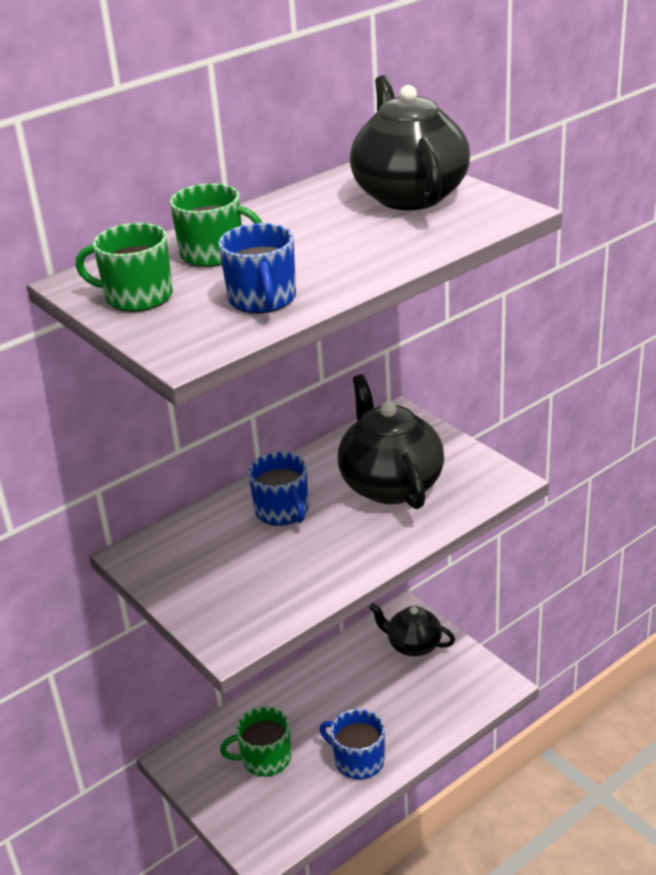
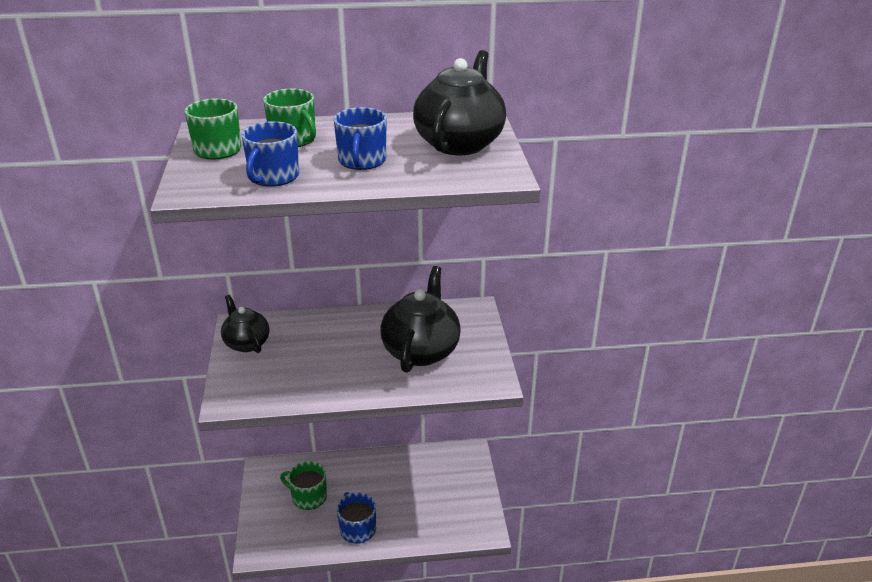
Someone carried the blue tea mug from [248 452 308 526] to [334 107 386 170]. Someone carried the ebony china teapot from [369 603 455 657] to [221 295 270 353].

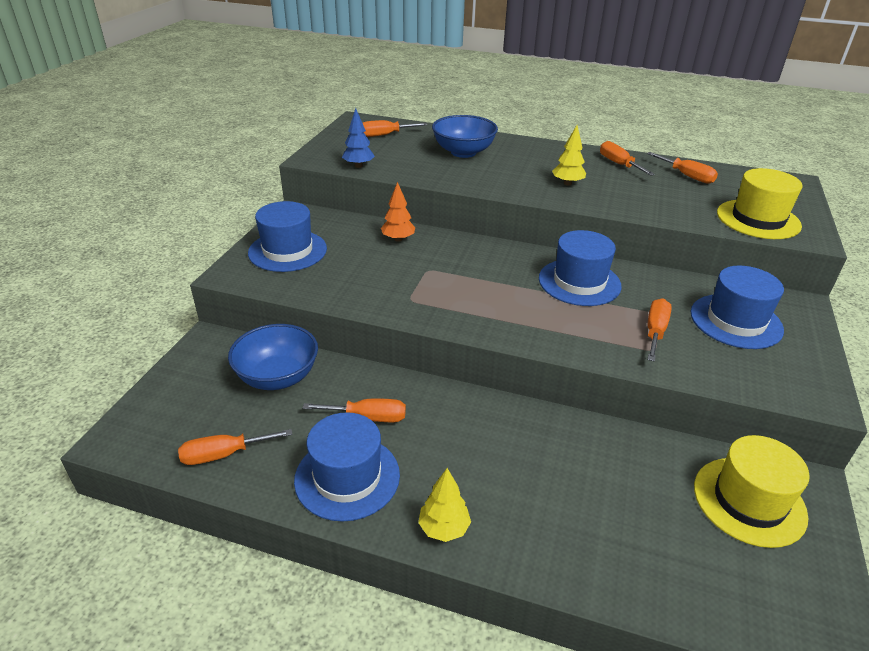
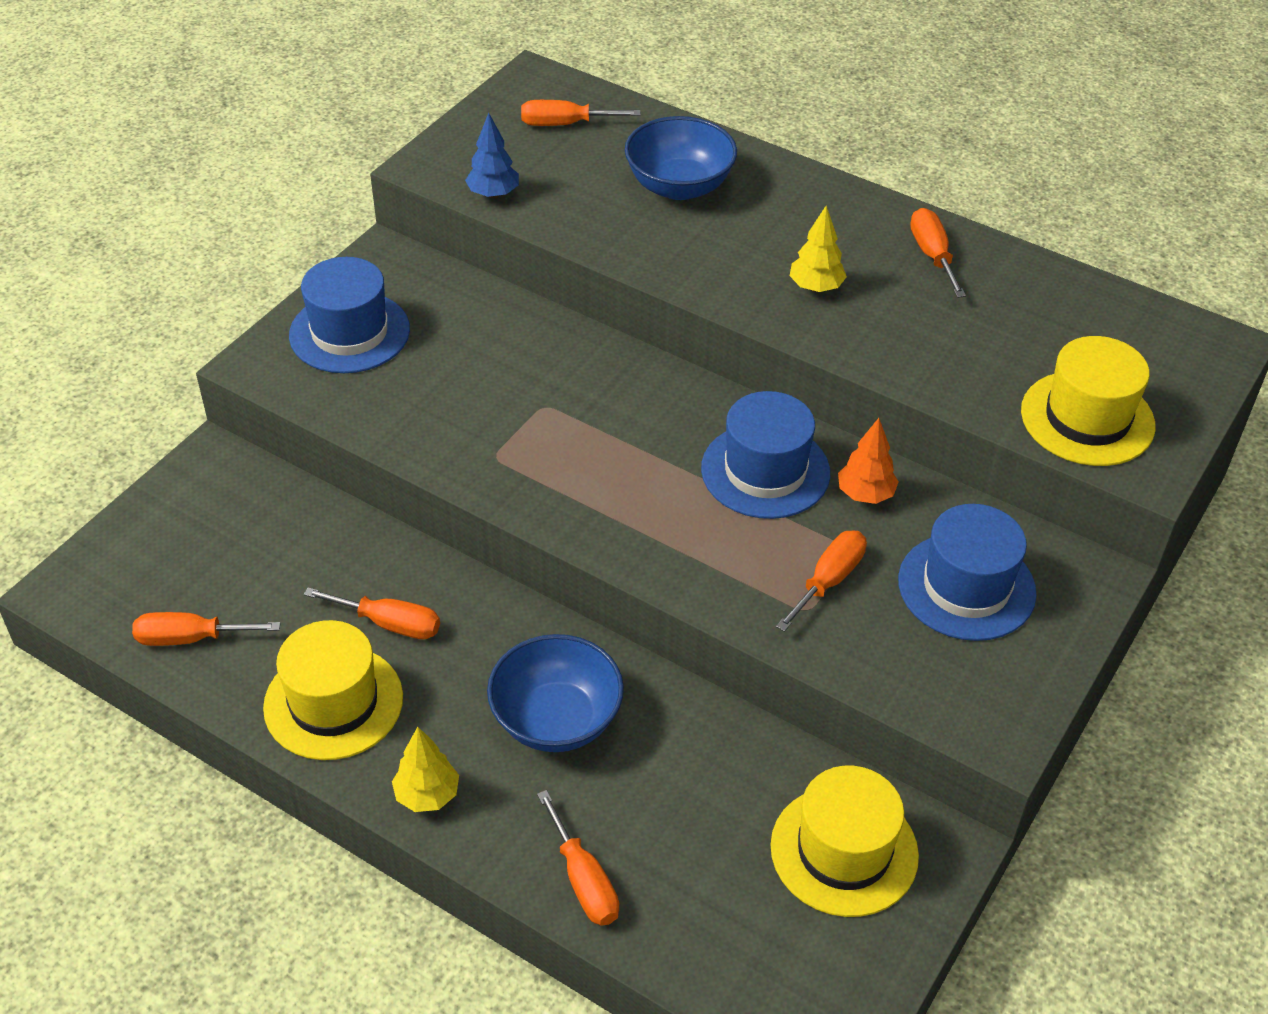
Someone carried the orange flat screwdriver from [647 152 718 184] to [537 790 619 926]. Someone carried the orange tree from [381 182 416 242] to [838 418 899 504]. Someone carried the blue deep dish from [228 324 318 390] to [487 634 624 752]. Someone repainted the blue tall hat at [294 412 400 522], which became the bright yellow tall hat at [263 620 403 760].

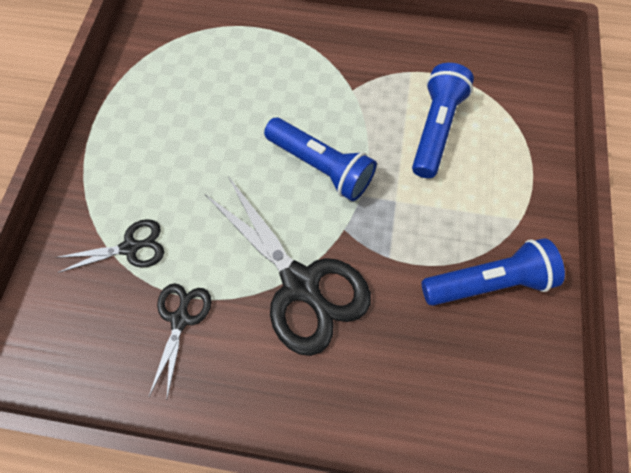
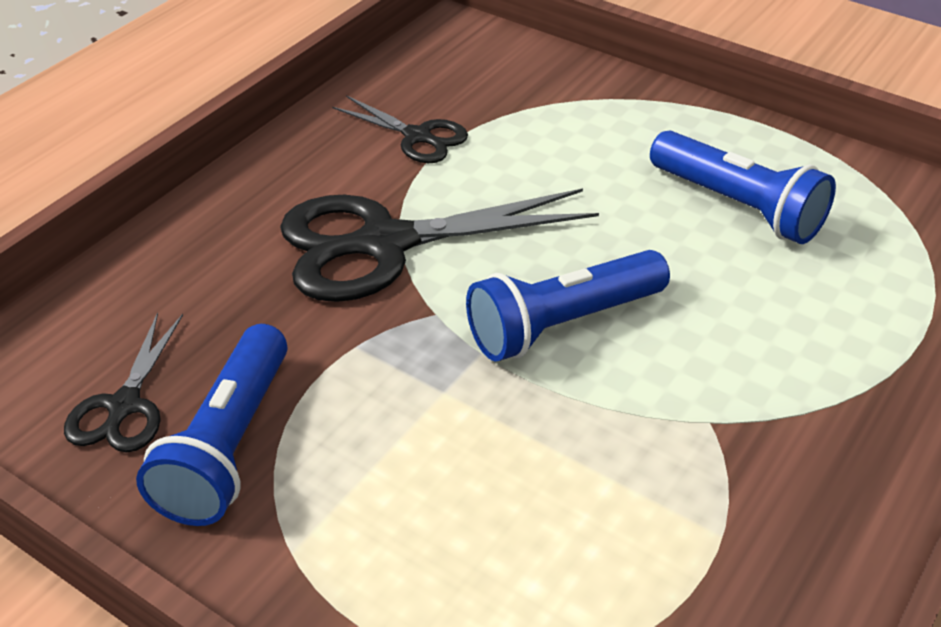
Someone carried the blue pocket torch from [412 63 474 178] to [650 130 836 244]. Someone carried the ebony shears from [56 219 164 273] to [64 312 183 453].

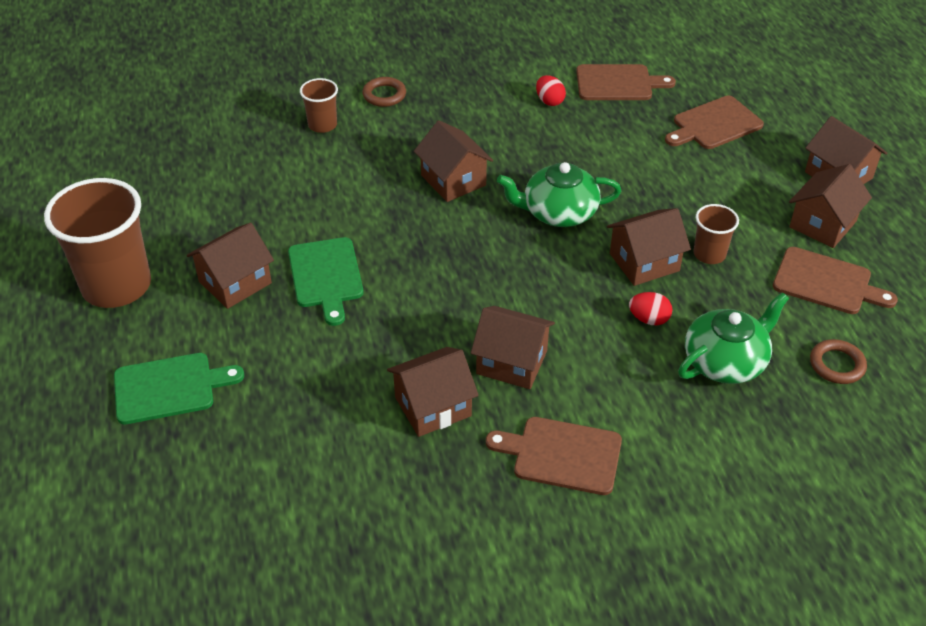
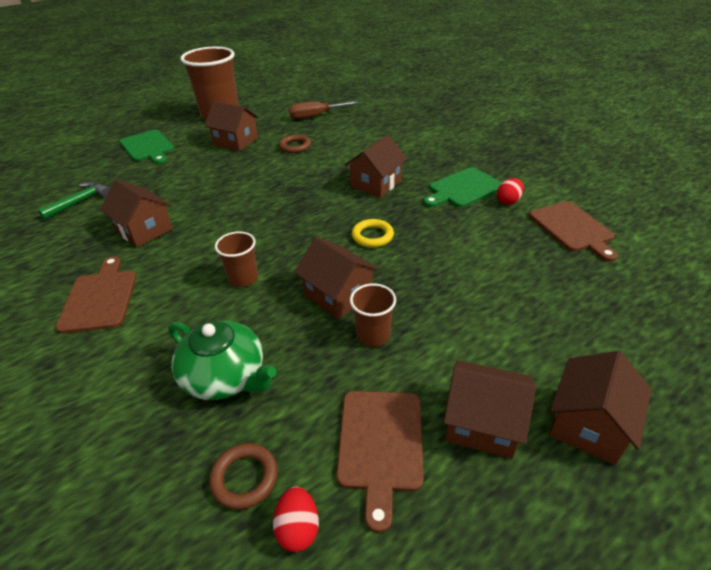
Someone carried the russet torus from [363 77 406 107] to [279 134 311 153]. Someone carried the russet tumbler from [300 78 338 133] to [215 231 258 287]. Someone took away the russet chopping board at [665 96 764 149]. Someone swapped the leaf-green china teapot at [497 162 621 227] for the bright yellow torus at [352 219 394 248]. Someone carried the leaf-green chopping board from [288 237 364 326] to [423 167 502 207]. Someone carried the red egg shape from [629 292 672 325] to [273 487 319 552]. Someone took away the russet cottage at [471 306 555 389]. Someone put down the russet flat screwdriver at [289 101 358 119]. Someone put down the leaf-green hammer at [38 181 110 220].

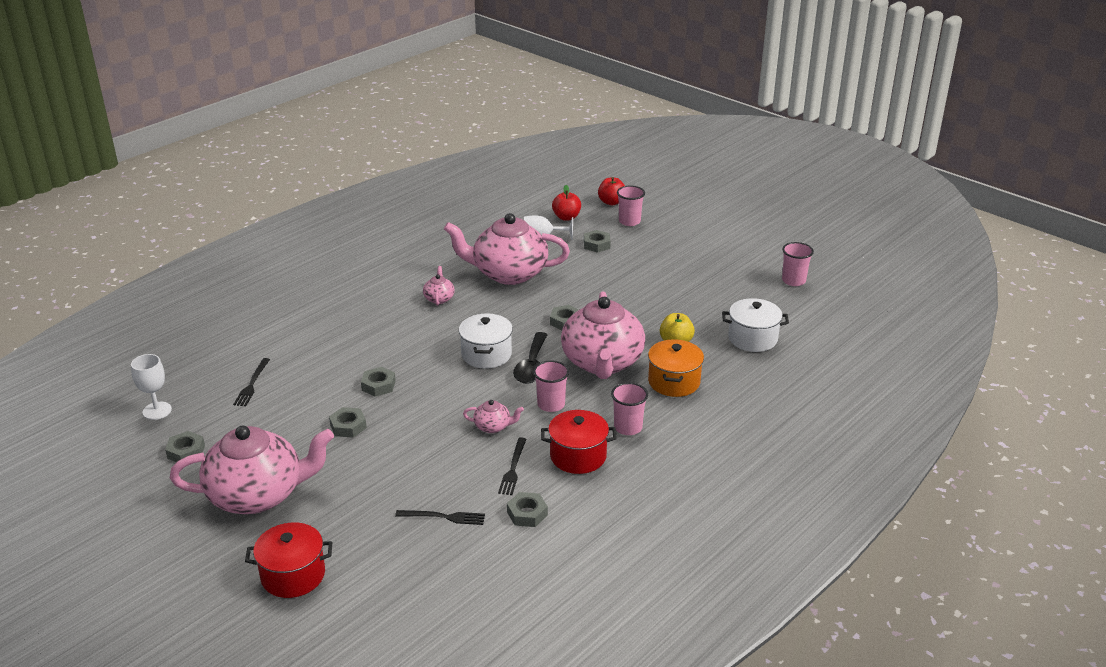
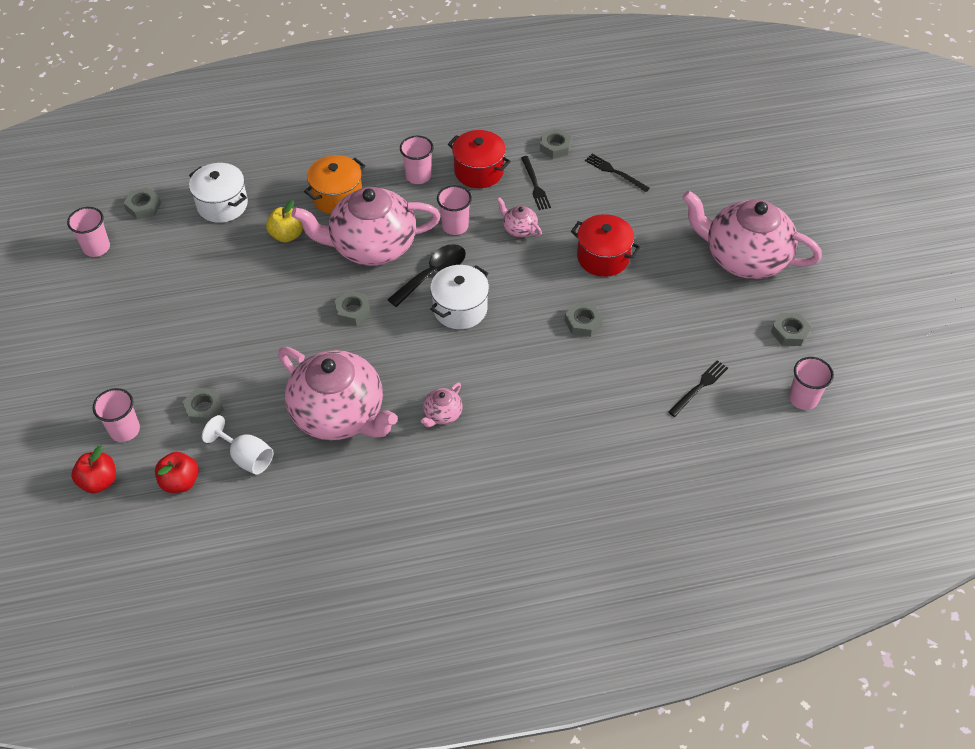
Someone rotated the rose-pink china teapot at [561 291 645 379] by 135 degrees counterclockwise. Someone swapped the snow-white chalice at [131 354 172 420] for the rose-pink tumbler at [789 357 834 410]. Someone carried the gray nut from [329 407 367 438] to [124 187 161 219]. Someone rotated the ebony dinner fork at [498 437 526 495] by 120 degrees clockwise. Someone carried the red pot from [245 523 333 598] to [571 214 641 277].

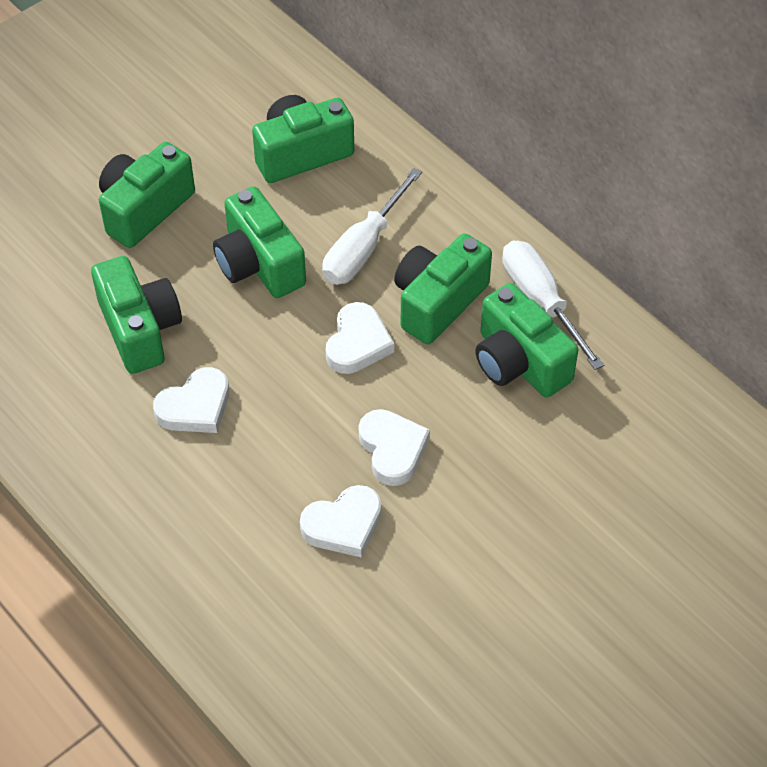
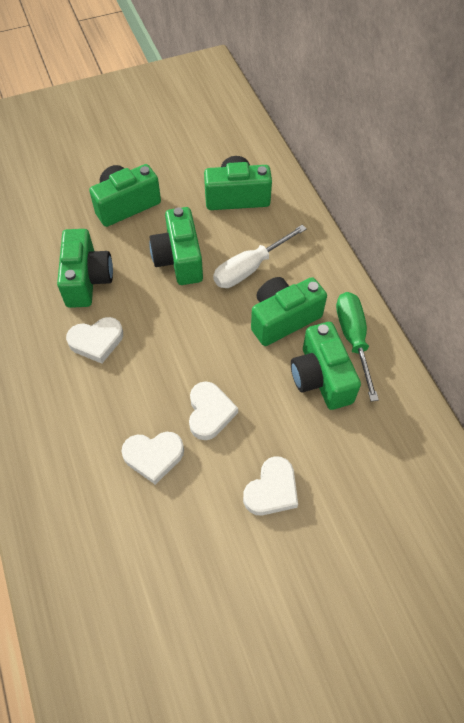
Someone repainted the snow-white flat screwdriver at [502 241 604 370], which became the leaf-green flat screwdriver at [336 292 379 401]. Someone carried the snow-white love heart from [326 302 394 374] to [243 456 298 515].

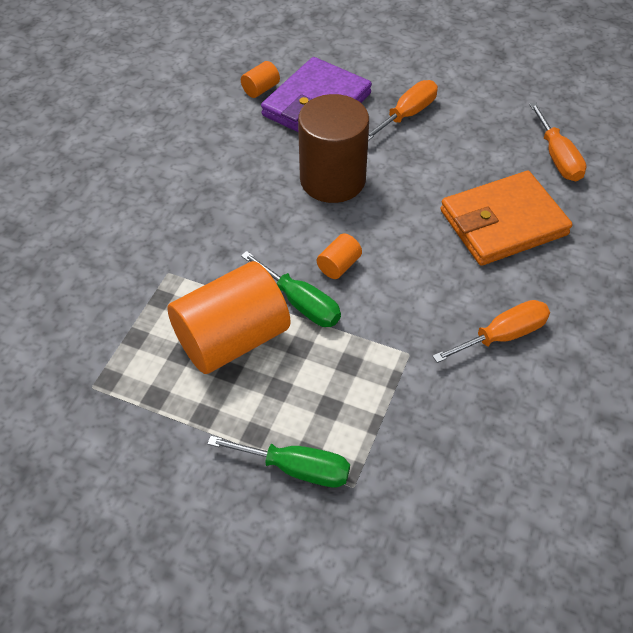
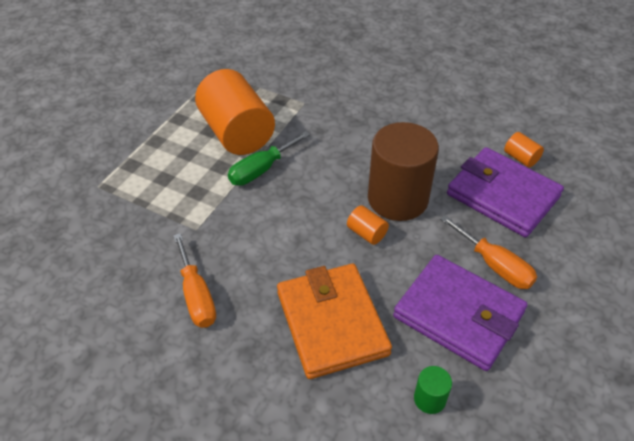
Someone swapped the orange flat screwdriver at [529 102 587 181] for the leaf-green solid cylinder at [414 366 452 414]. Someone carried the orange solid cylinder from [317 233 362 279] to [347 205 389 245]. Someone took away the leaf-green flat screwdriver at [207 436 350 488]. Someone put down the royal purple card wallet at [393 255 528 371].

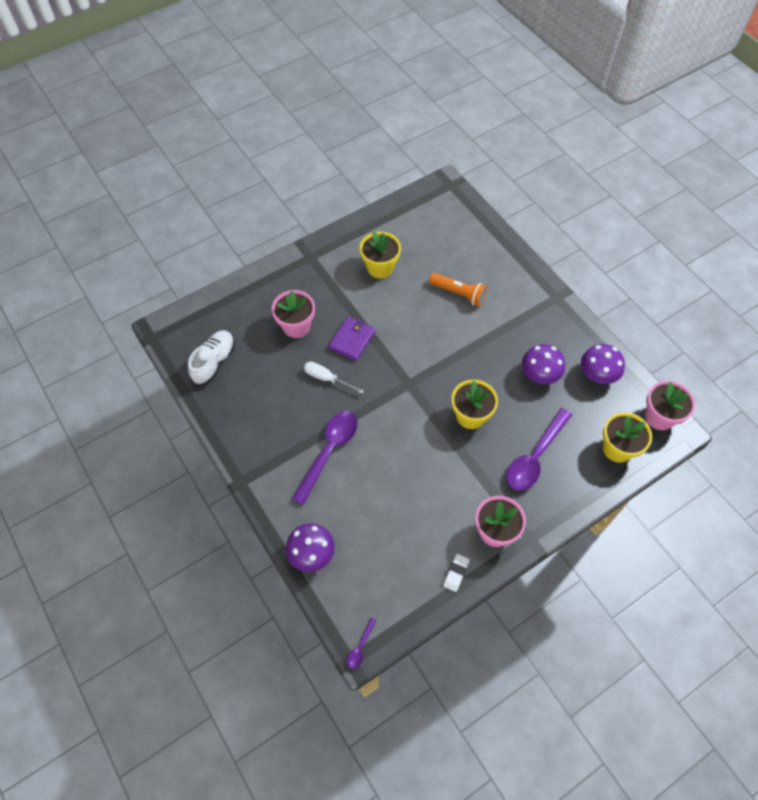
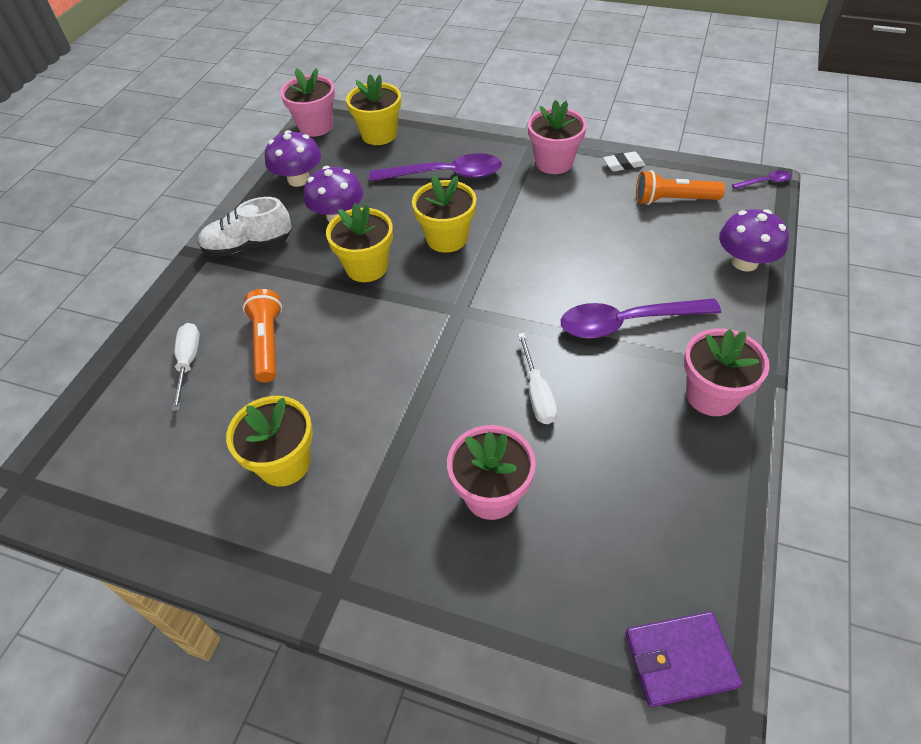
Someone carried the royal purple card wallet from [329 316 375 361] to [625 611 742 707]. Someone carried the snow-white sneaker from [188 330 235 384] to [198 197 291 257]. Someone put down the orange pocket torch at [636 170 725 205]. Someone put down the bright yellow plant pot at [326 203 393 282]. Someone put down the snow-white flat screwdriver at [172 323 200 411]. Someone put down the rose-pink plant pot at [684 328 770 416].

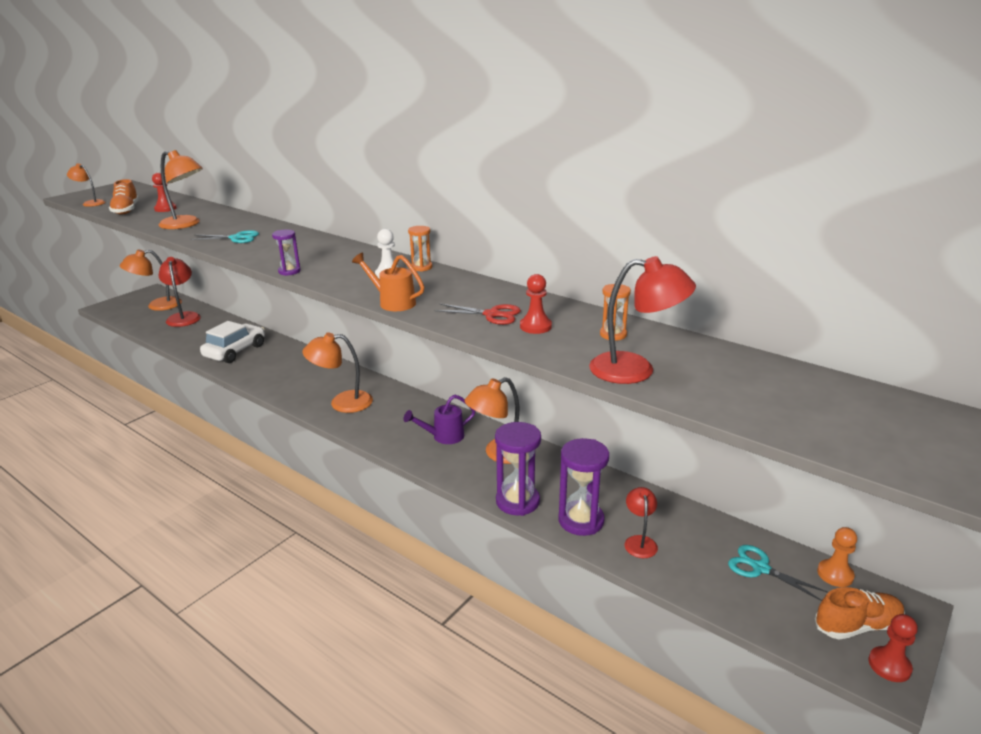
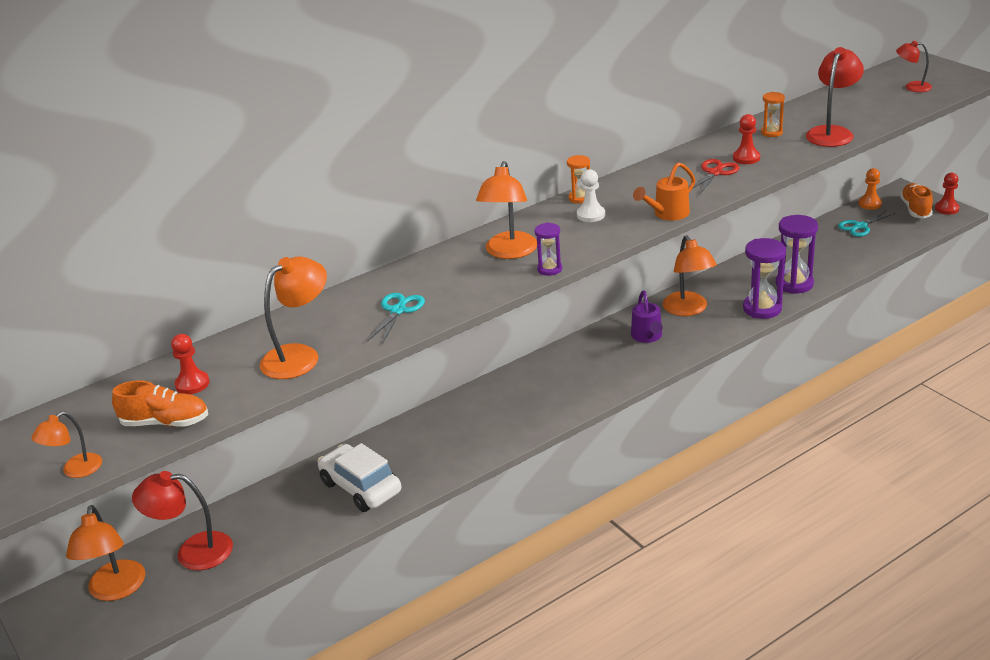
Someone carried the orange desk lamp from [303 332 373 413] to [476 161 537 259]. Someone carried the red desk lamp from [625 487 658 558] to [896 41 932 92].

